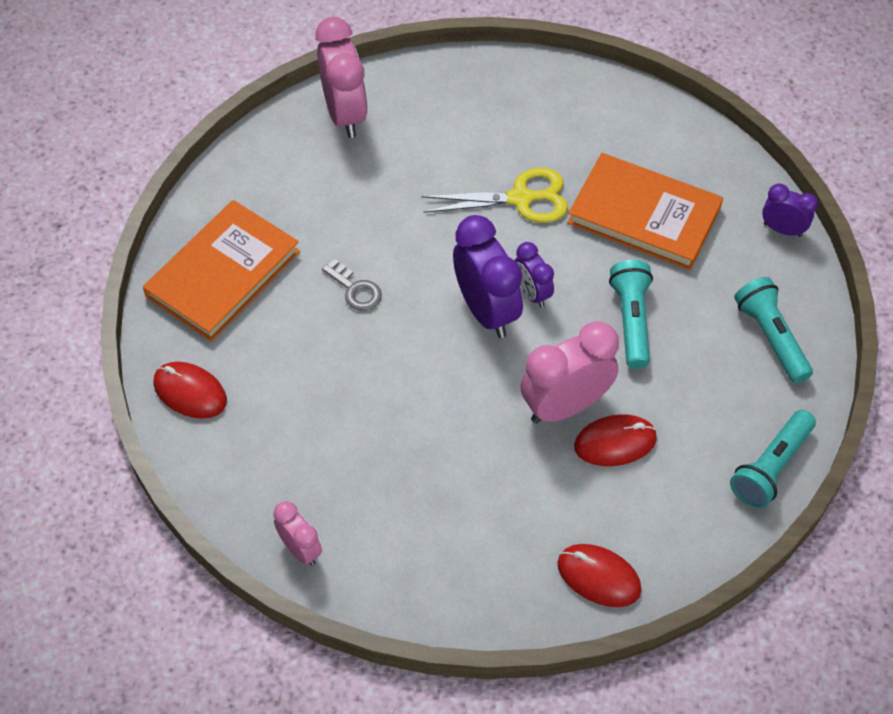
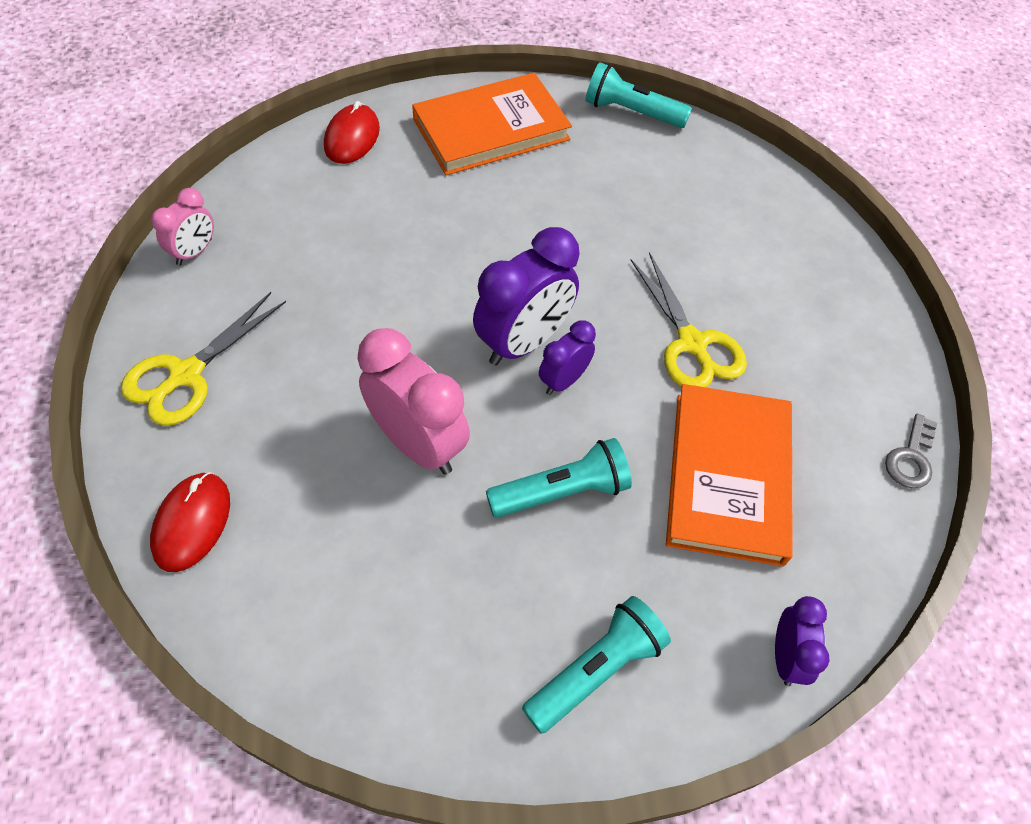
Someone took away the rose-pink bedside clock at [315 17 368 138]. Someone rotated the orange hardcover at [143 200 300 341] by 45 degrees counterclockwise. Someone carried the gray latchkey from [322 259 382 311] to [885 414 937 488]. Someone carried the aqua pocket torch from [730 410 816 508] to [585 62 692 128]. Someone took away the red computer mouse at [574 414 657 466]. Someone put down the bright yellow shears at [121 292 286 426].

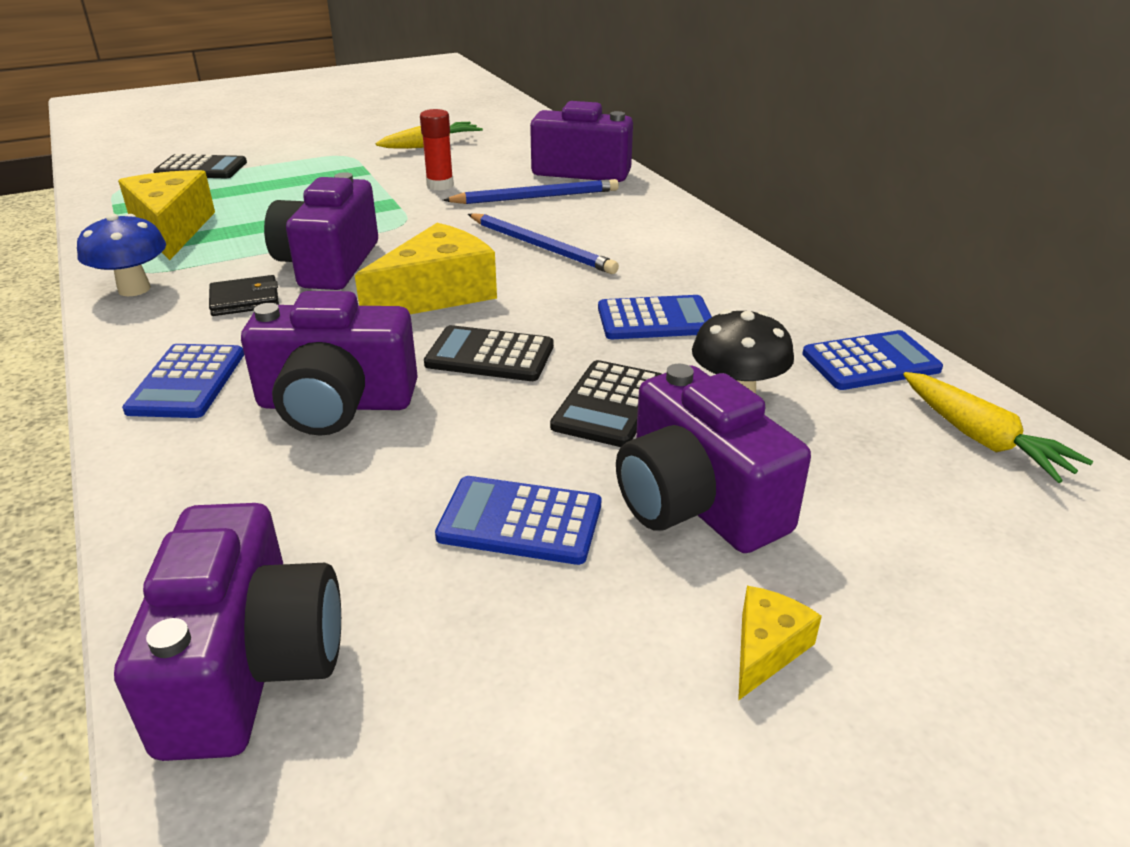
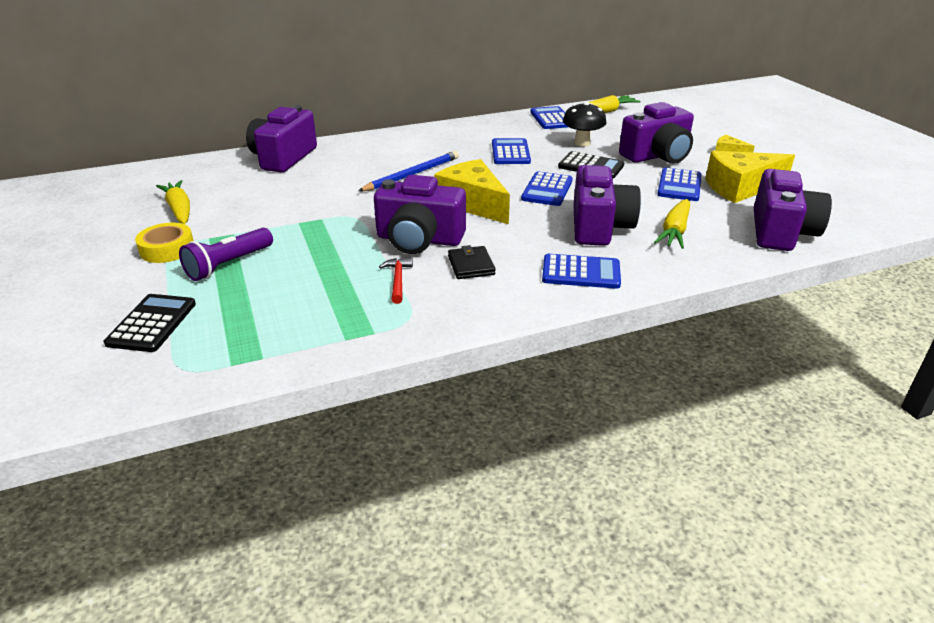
Someone took away the red stick of glue at [420 109 454 191]. Someone carried the bright yellow cheese wedge from [118 170 215 260] to [705 151 795 203]. Someone took away the blue lead pencil at [443 179 619 204]. Someone took away the blue mushroom at [77 213 166 296]. Someone repainted the ebony pocket calculator at [424 325 554 381], which became the blue pocket calculator at [521 171 573 206]. Someone rotated the royal purple camera at [114 503 341 761] by 105 degrees clockwise. Someone put down the bright yellow toy carrot at [654 199 690 249]. Someone put down the bright yellow roll of tape at [135 223 194 263]. Someone put down the royal purple pocket torch at [179 228 273 281]. Someone put down the red hammer at [379 257 413 304].

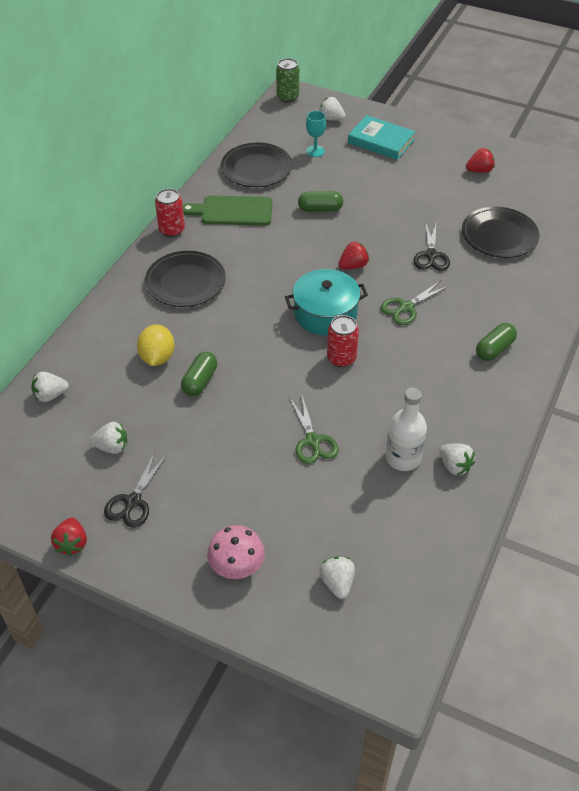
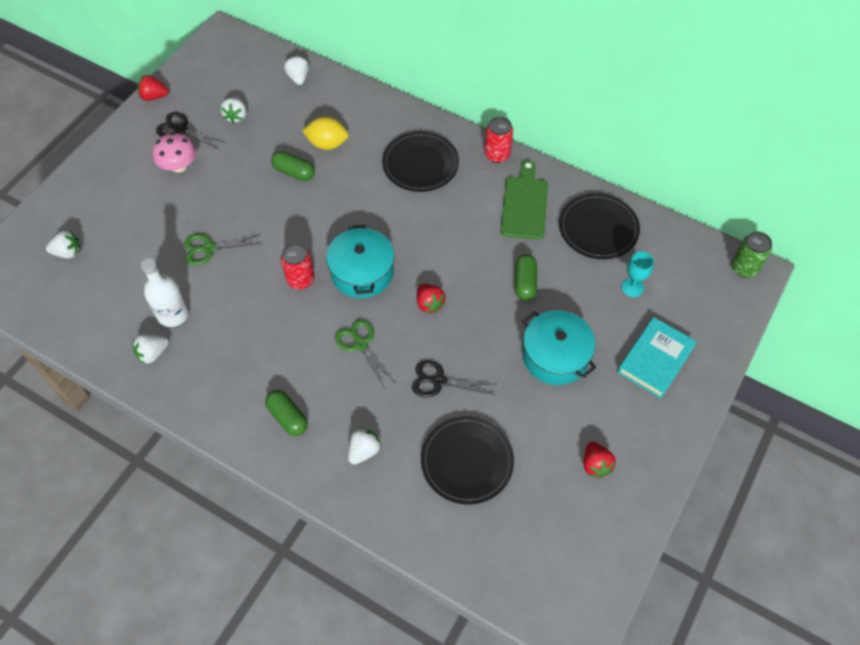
Someone carried the snow-white strawberry from [319 97 345 121] to [348 428 381 464]. Someone carried the rose-pink mushroom from [207 525 265 579] to [153 132 196 172]. Someone put down the aqua pot at [522 310 596 385].

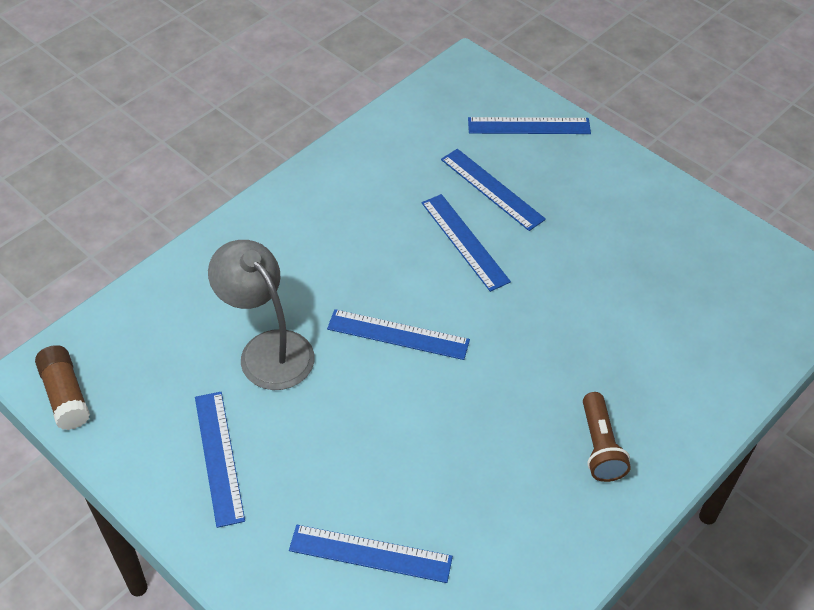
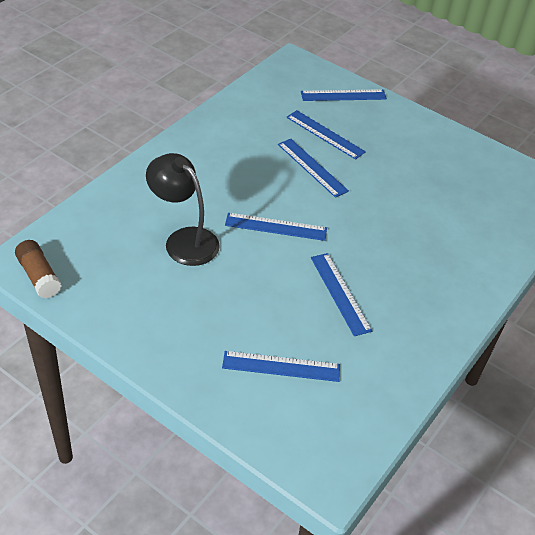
Someone repainted the gray desk lamp at [208 240 314 390], which became the ebony desk lamp at [146 153 220 266]. Someone carried the blue ruler from [195 392 245 528] to [311 253 372 336]. Someone took away the russet pocket torch at [583 392 631 482].

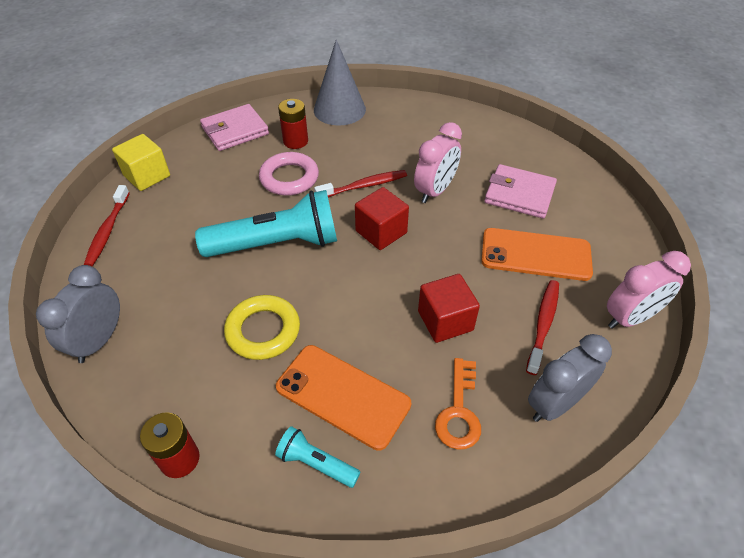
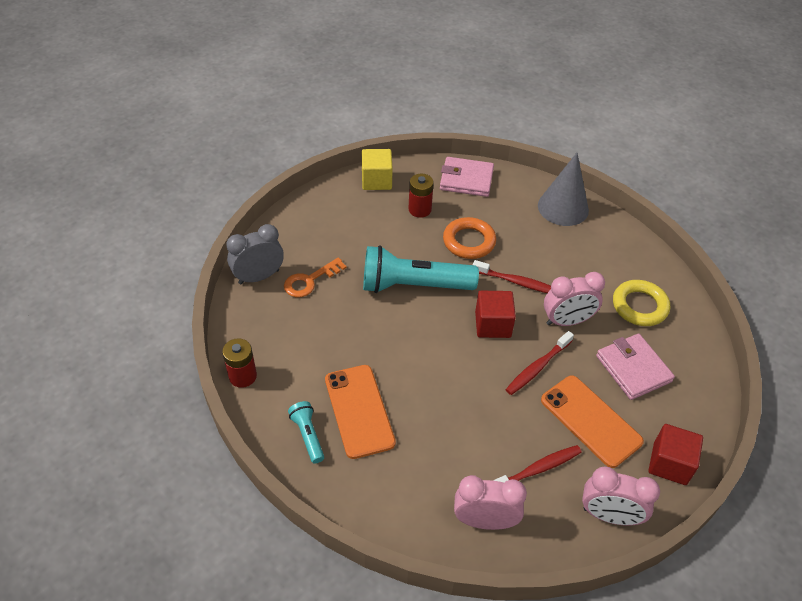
Someone carried the red AA battery from [278 99 308 149] to [408 174 434 218]. Someone repainted the rose-pink torus at [259 152 319 196], which became the orange torus at [443 217 496 259]. Someone carried the red tooth brush from [84 185 130 266] to [505 331 574 395]. Someone rotated the aqua pocket torch at [195 190 337 257] by 150 degrees clockwise. Someone carried the red cube from [418 274 480 343] to [649 424 703 485]. Someone carried the bright yellow torus from [224 295 300 360] to [613 280 670 326]. Someone repainted the gray bedside clock at [528 334 612 422], which became the rose-pink bedside clock at [454 475 527 530]. Someone carried the orange latchkey from [435 358 481 450] to [284 257 347 297].

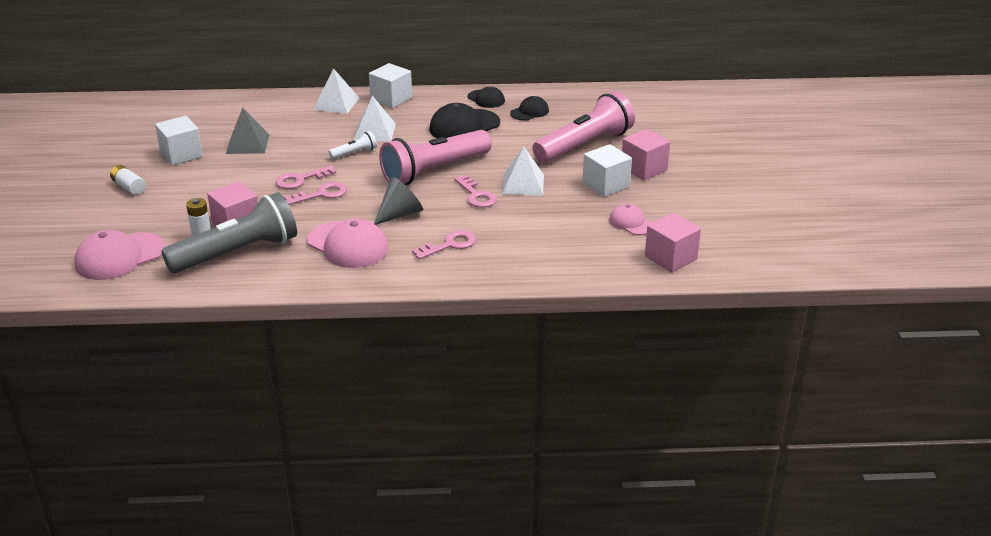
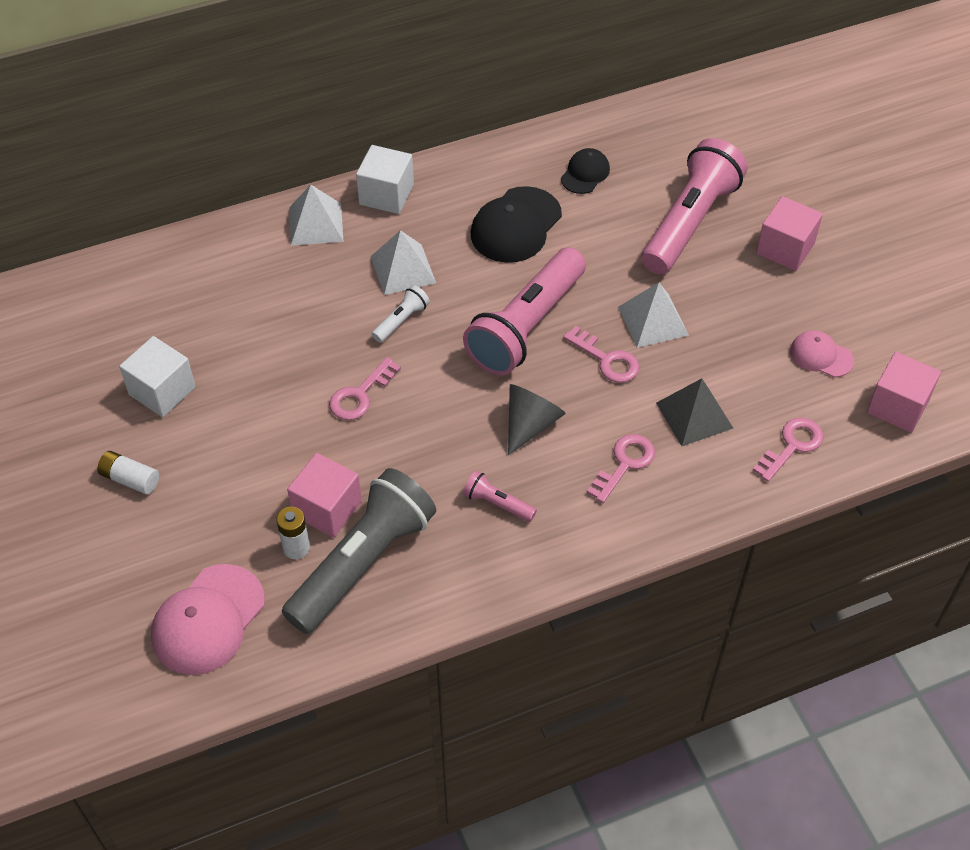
Someone took away the ebony peaked cap at [468 87 505 108]. Someone carried the gray pyramid shape from [226 108 269 154] to [656 378 733 446]. Someone took away the snow-white cube at [582 144 632 197]. Someone carried the rose-pink latchkey from [284 182 347 205] to [753 418 824 482]. Someone swapped the rose-pink peaked cap at [307 219 388 268] for the rose-pink pocket torch at [463 471 537 522].

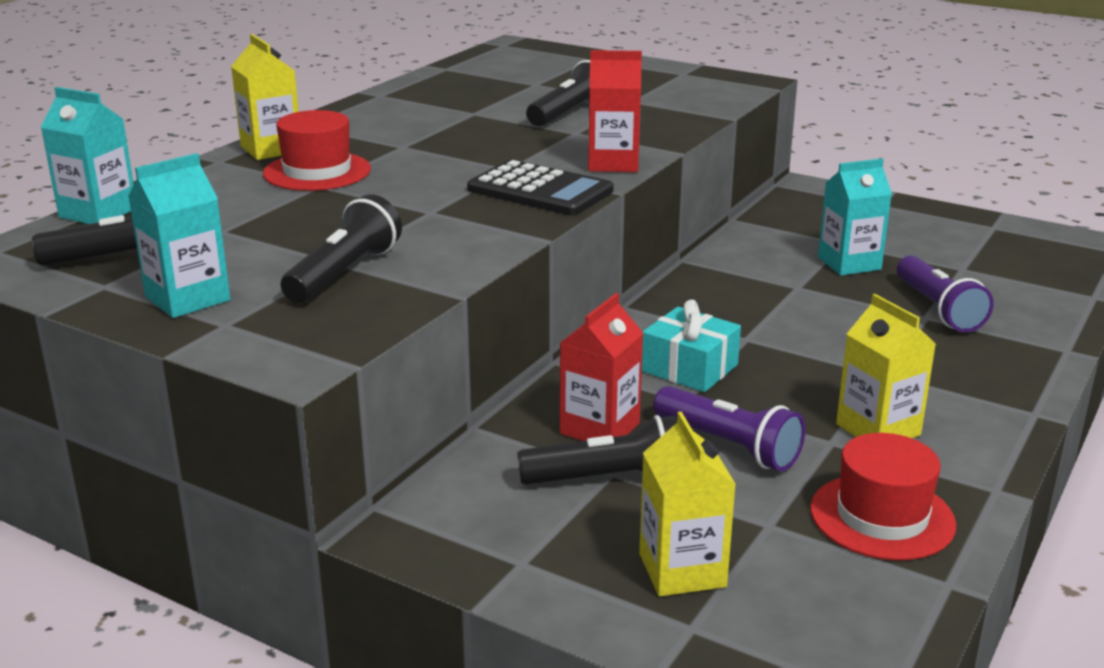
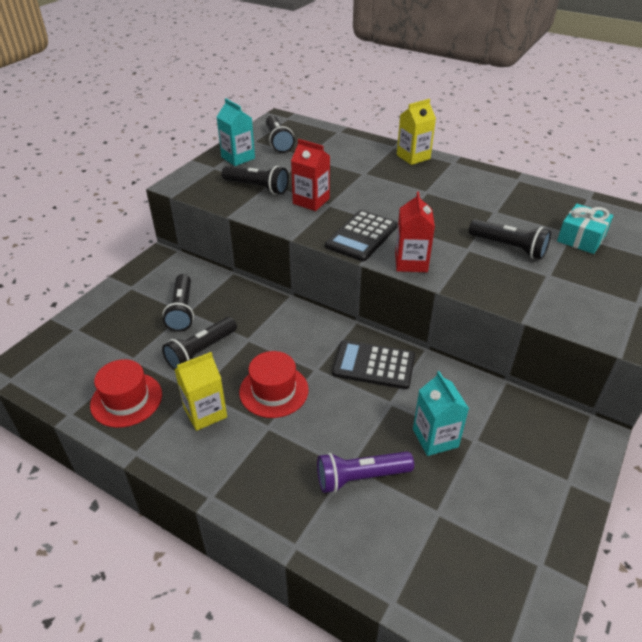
Someone took away the aqua milk carton at [40 87 134 224]. Someone carried the red tall hat from [263 110 371 191] to [239 351 309 418]. Someone carried the red milk carton from [560 293 643 441] to [291 139 330 211]. Someone carried the aqua gift from [642 299 741 392] to [557 204 613 254]. Someone repainted the royal purple pocket torch at [653 386 806 472], which became the ebony pocket torch at [162 317 237 370]. Someone took away the bright yellow milk carton at [639 412 736 596]. Someone put down the ebony pocket calculator at [332 340 415 389].

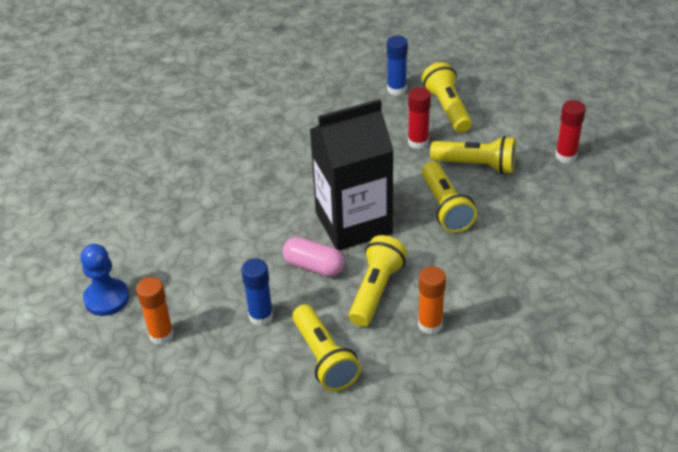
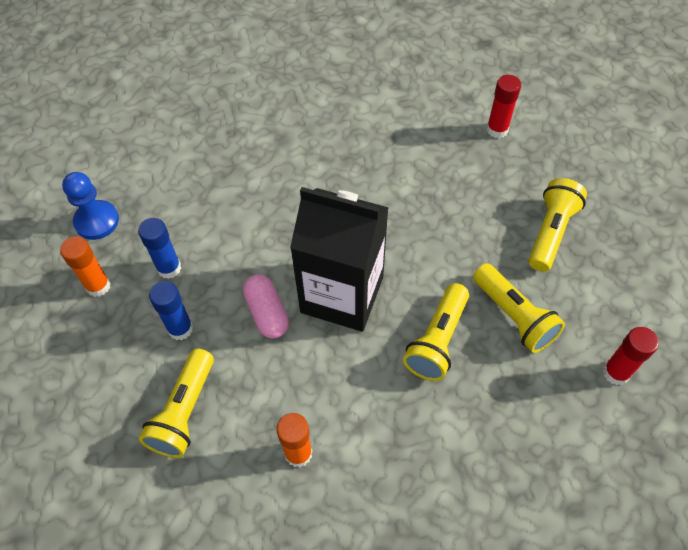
Someone carried the blue stick of glue from [387 36 408 96] to [138 218 181 279]. Someone carried the red stick of glue from [408 87 431 149] to [487 75 521 138]. Someone took away the bright yellow pocket torch at [349 235 407 327].

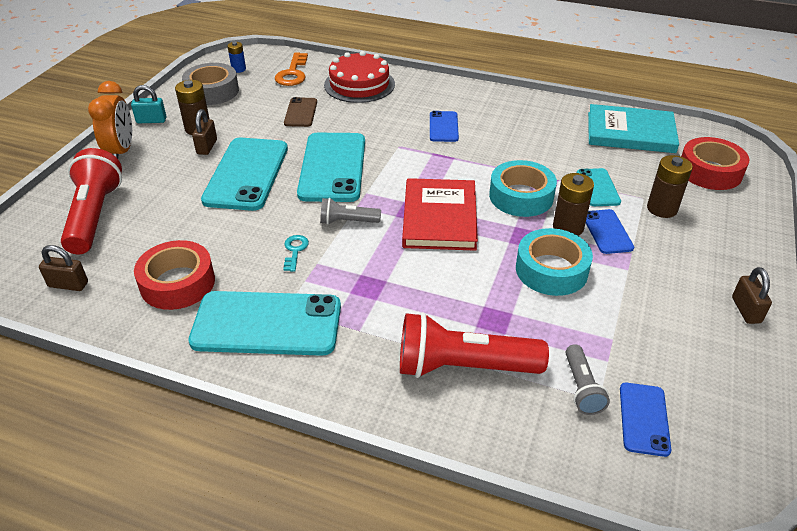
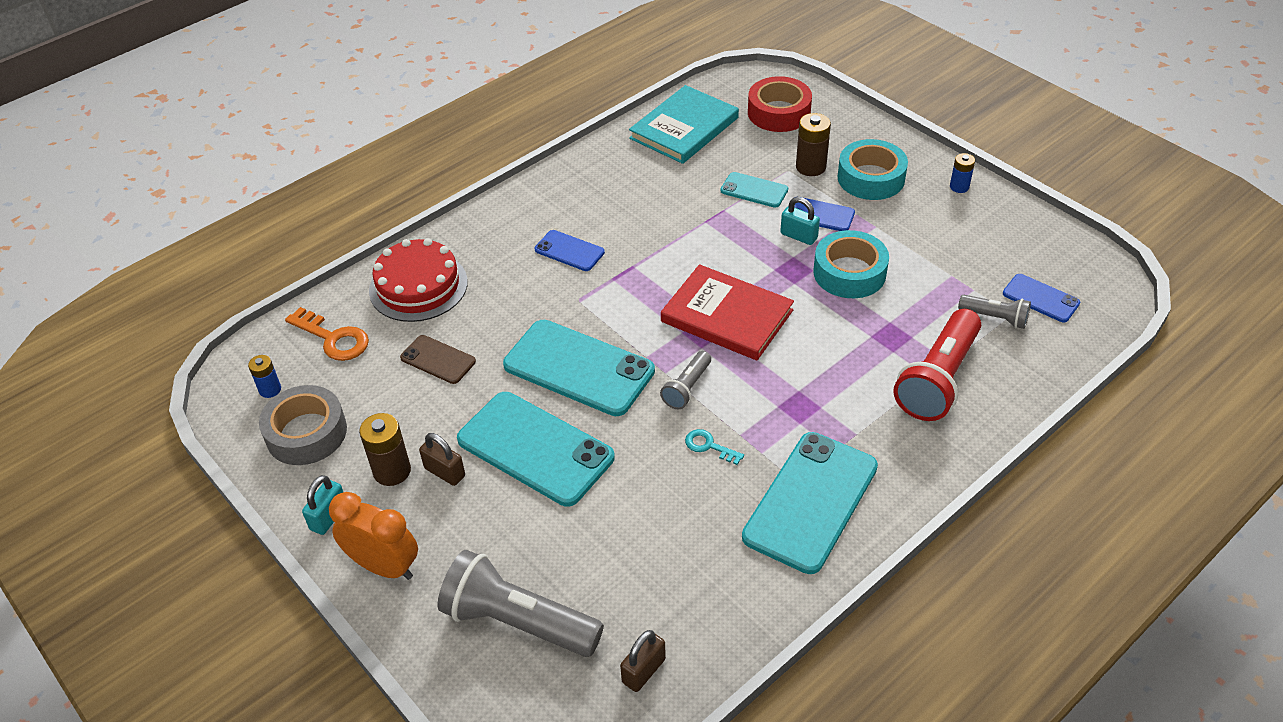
Someone repainted the red pocket torch at [61 148 122 254], which became the gray pocket torch at [438 550 604 657]. Someone carried the aqua roll of tape from [489 160 557 217] to [837 139 908 200]. Someone swapped the russet AA battery at [553 173 594 236] for the aqua lock at [780 197 820 245]. Someone took away the red roll of tape at [134 240 215 310]. Someone swapped the russet lock at [732 267 772 324] for the blue AA battery at [950 153 975 193].

